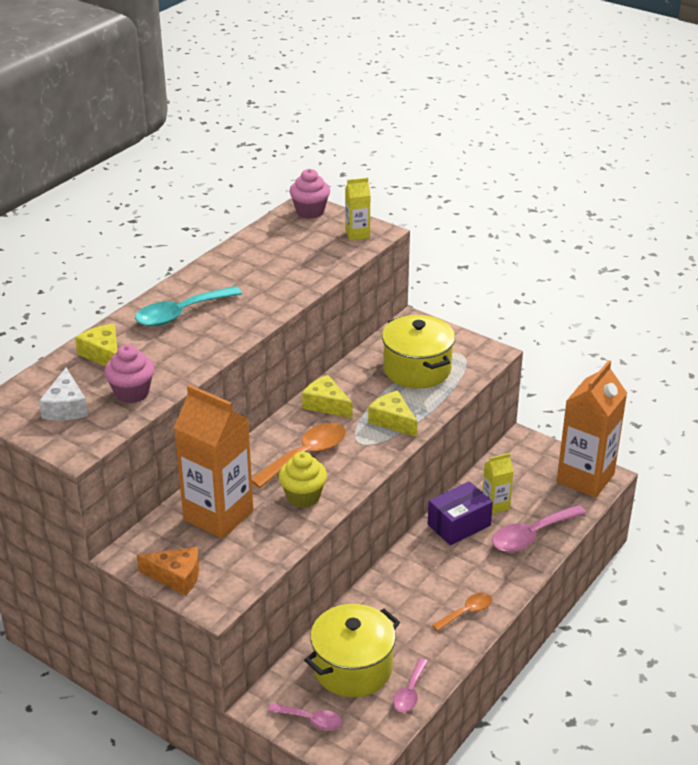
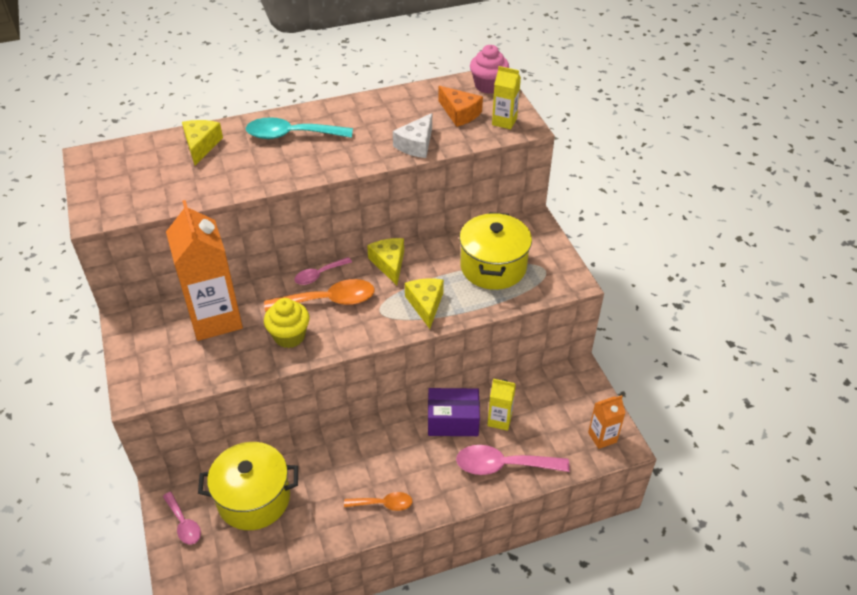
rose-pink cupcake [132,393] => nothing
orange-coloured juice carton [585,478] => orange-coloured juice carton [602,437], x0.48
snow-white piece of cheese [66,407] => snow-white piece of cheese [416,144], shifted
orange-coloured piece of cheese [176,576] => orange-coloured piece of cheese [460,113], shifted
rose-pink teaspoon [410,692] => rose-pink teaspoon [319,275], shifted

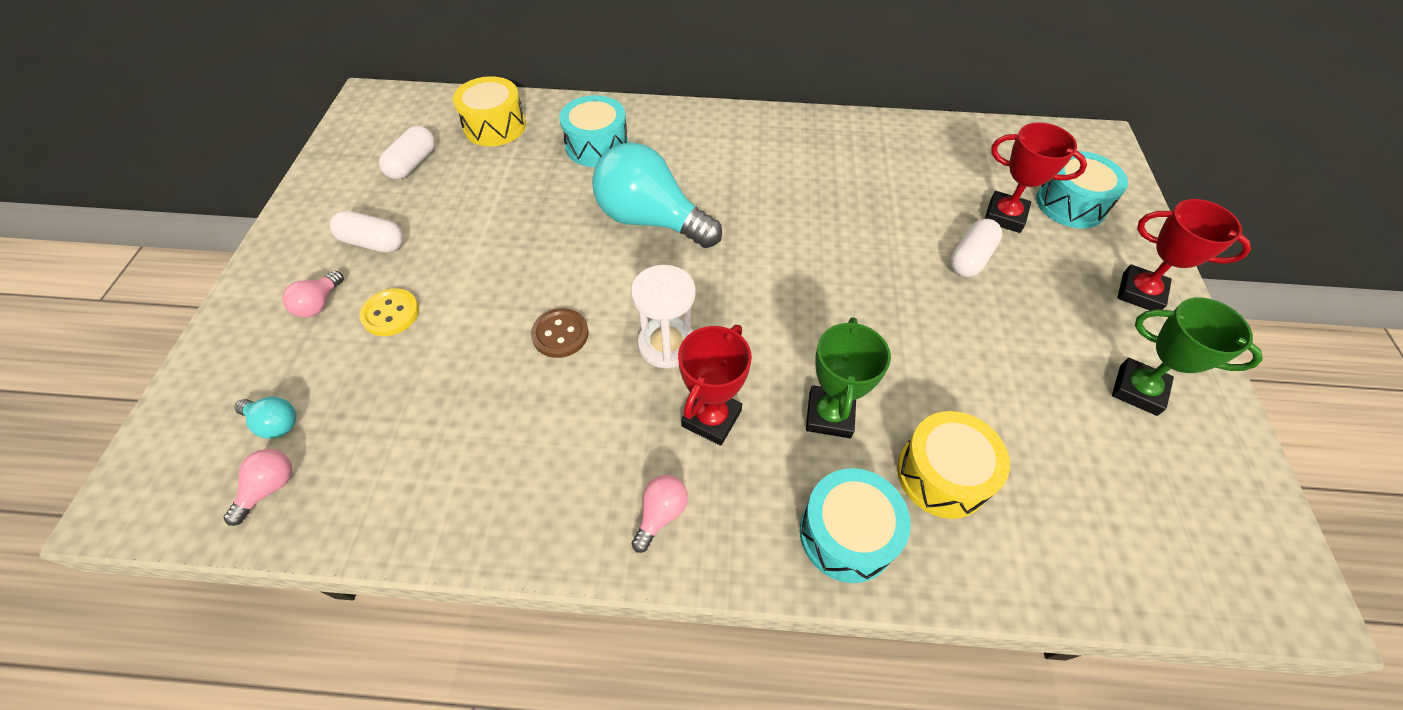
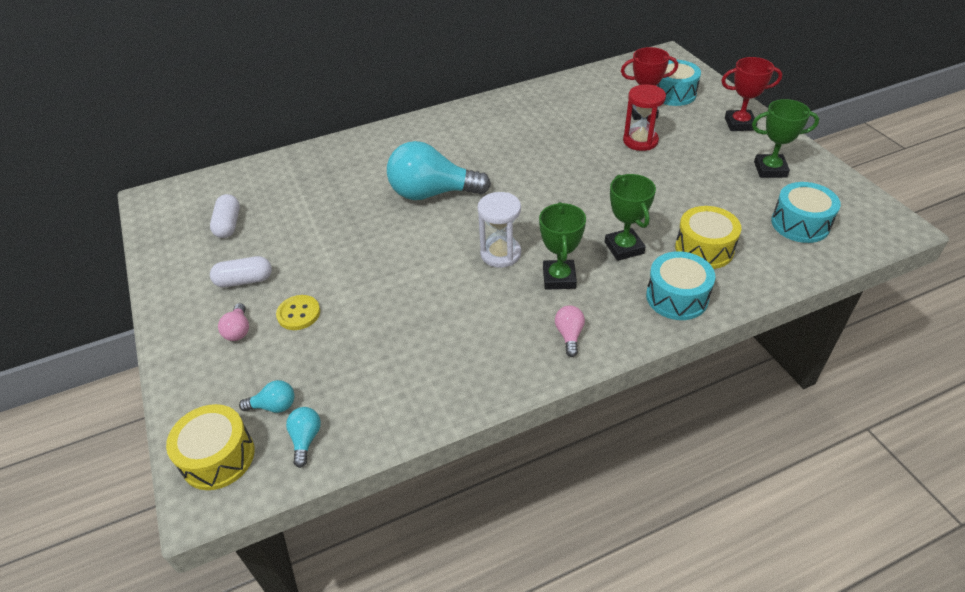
bright yellow snare drum [495,126] => bright yellow snare drum [218,457], shifted
teal snare drum [597,146] => teal snare drum [800,224], shifted
snow-white pill [970,258] => scarlet sand timer [640,141]
russet sewing button [560,334] => nothing
scarlet trophy [711,418] => green trophy [559,278]
rose-pink bulb [269,488] => teal bulb [306,439]

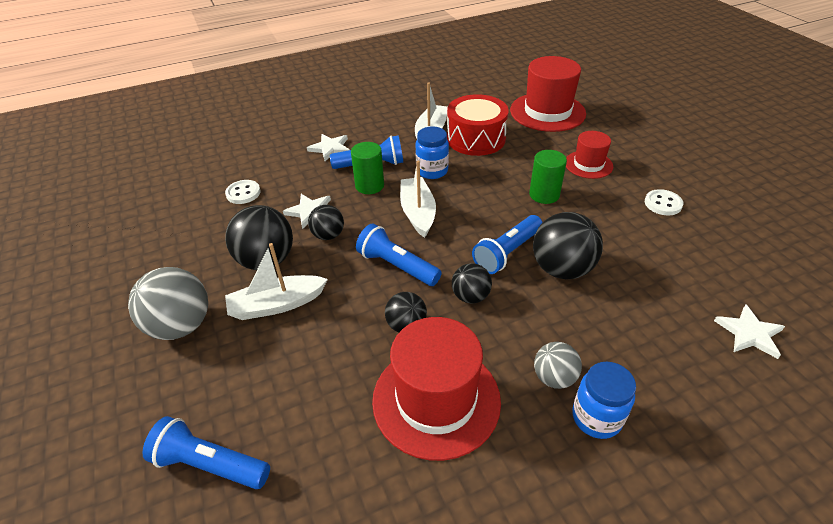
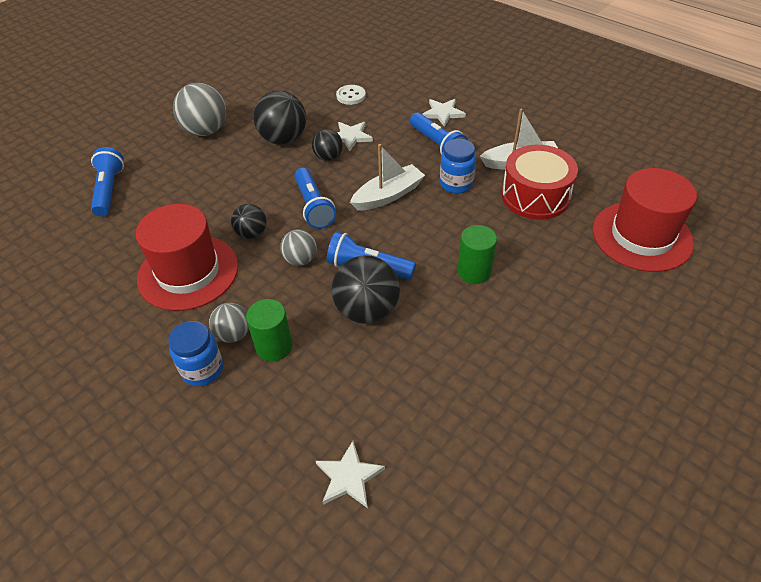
scarlet hat [588,164] => nothing
green cylinder [369,185] => green cylinder [274,346], shifted
snow-white sewing button [663,204] => nothing
royal blue pocket torch [397,266] => royal blue pocket torch [313,206], 150 degrees clockwise
snow-white boat [277,305] => nothing
jet-black ball [470,296] => grey ball [300,260]

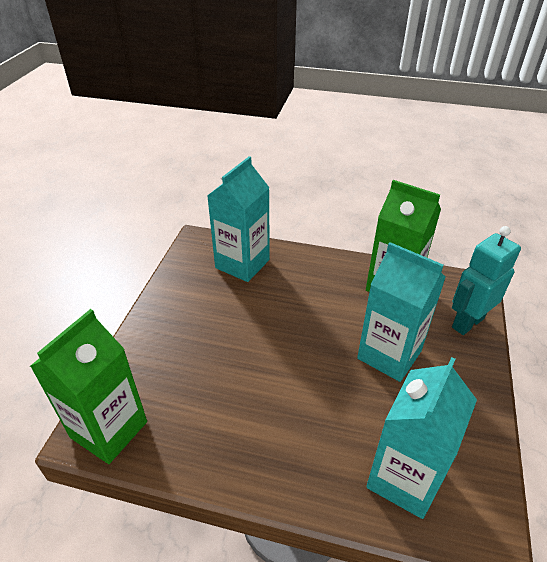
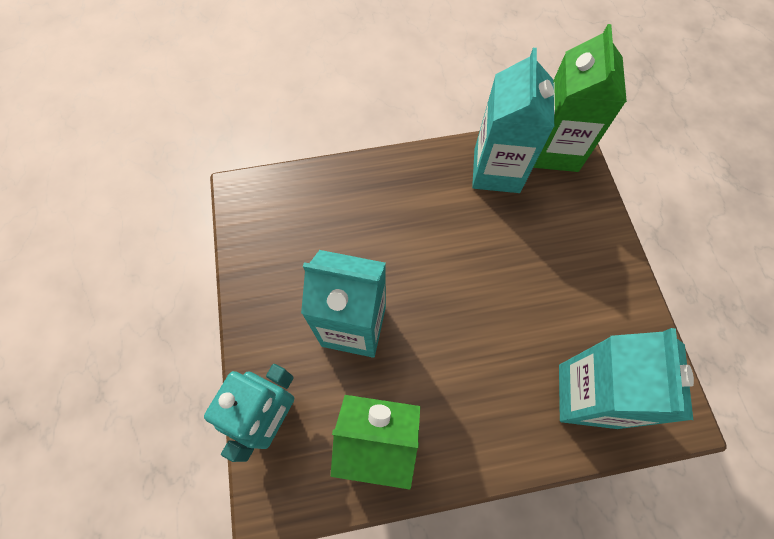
teal juice carton [404,478] => teal juice carton [496,171], shifted

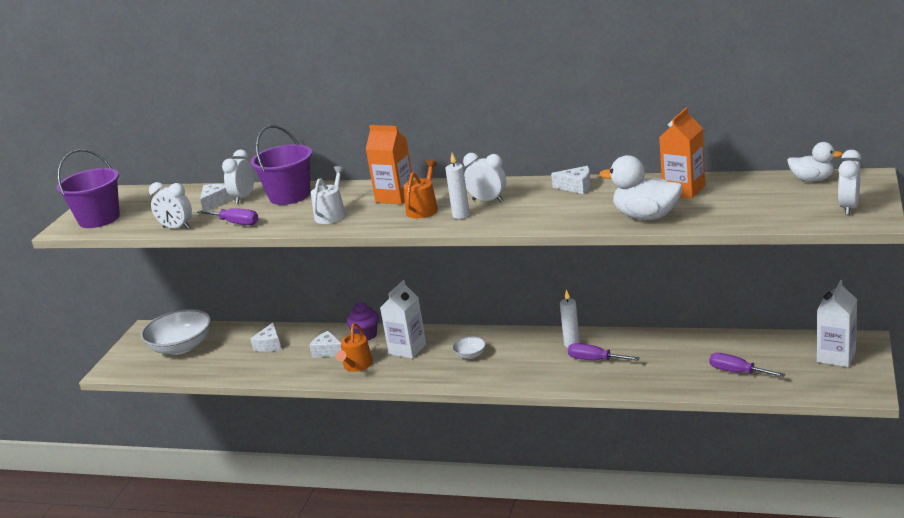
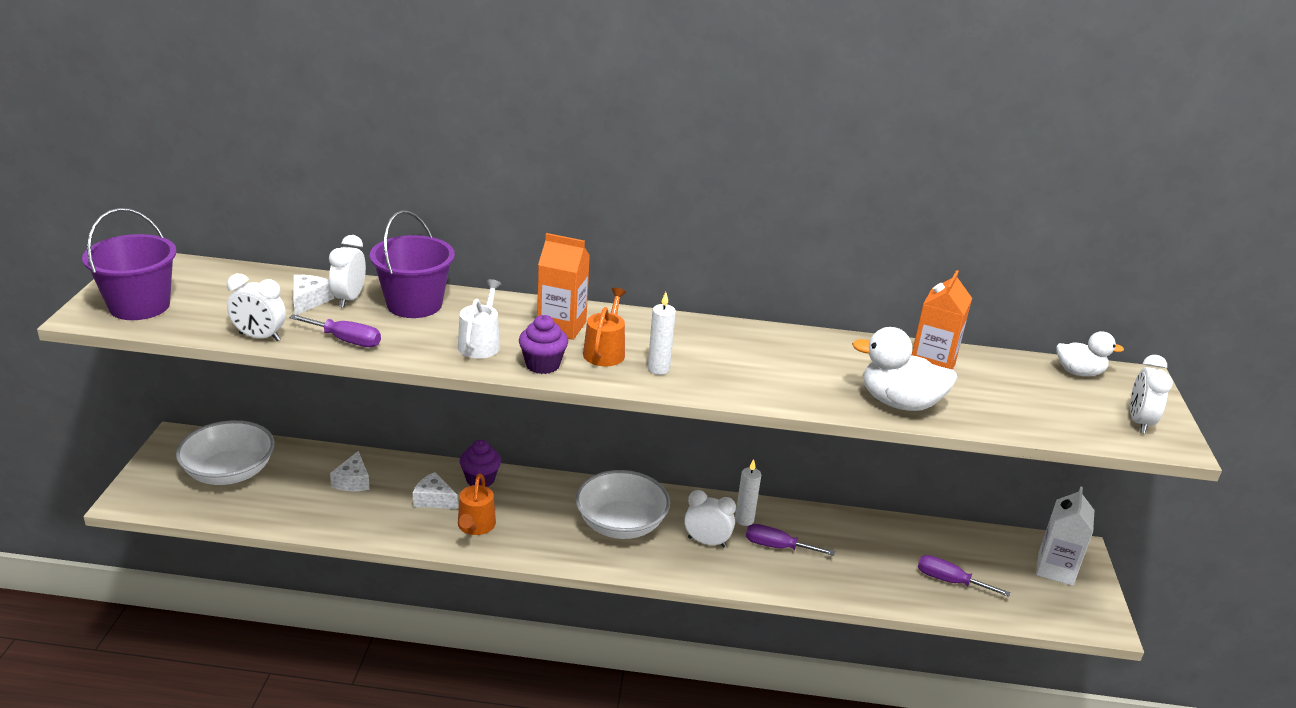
snow-white clock [487,201] => snow-white clock [707,542], shifted
snow-white piece of cheese [576,187] => nothing
snow-white juice carton [407,349] => nothing
snow-white deep dish [470,355] => snow-white deep dish [621,524], x2.22
nothing => violet cupcake [542,365]

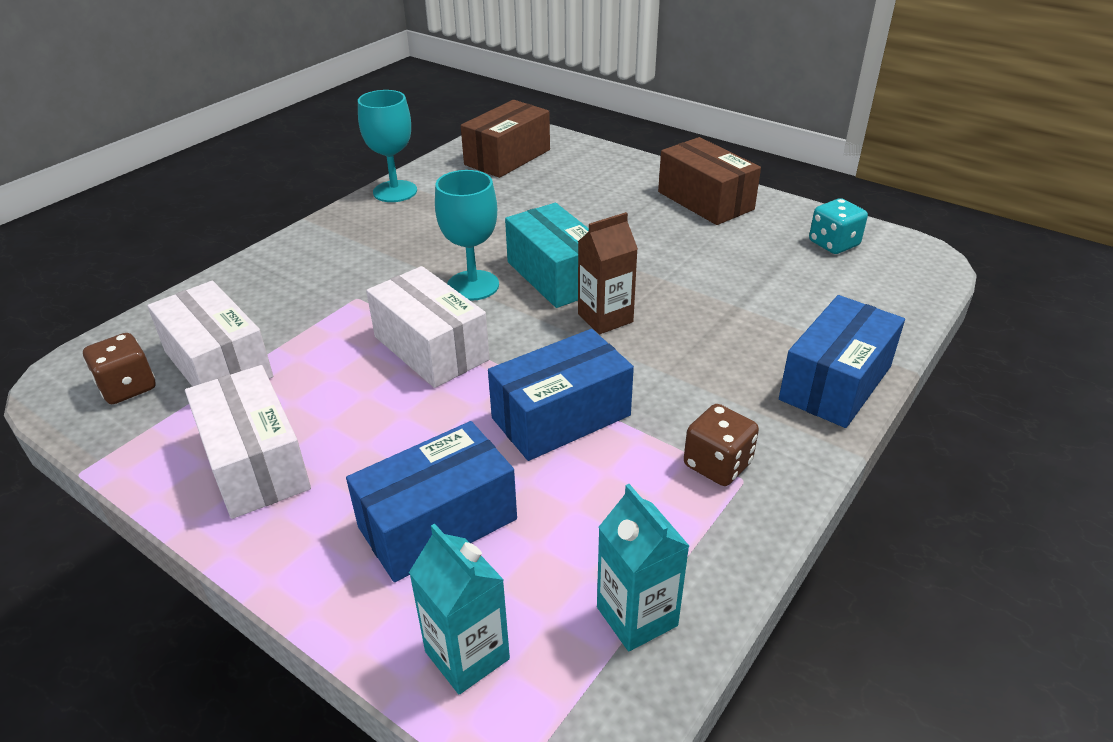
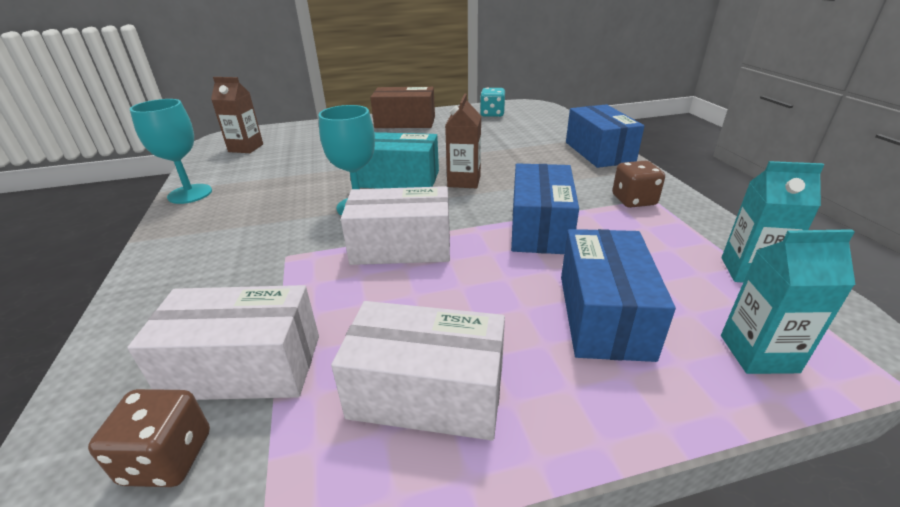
russet box [507,157] => russet juice carton [246,148]

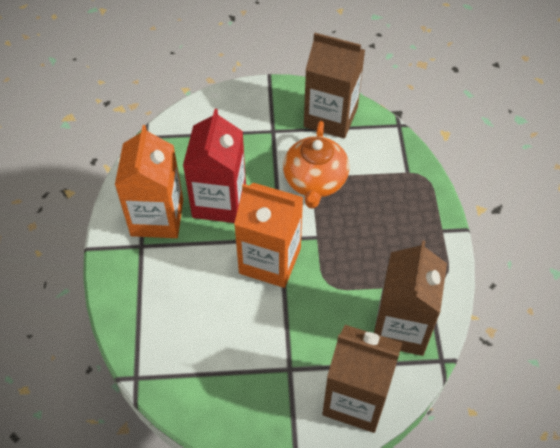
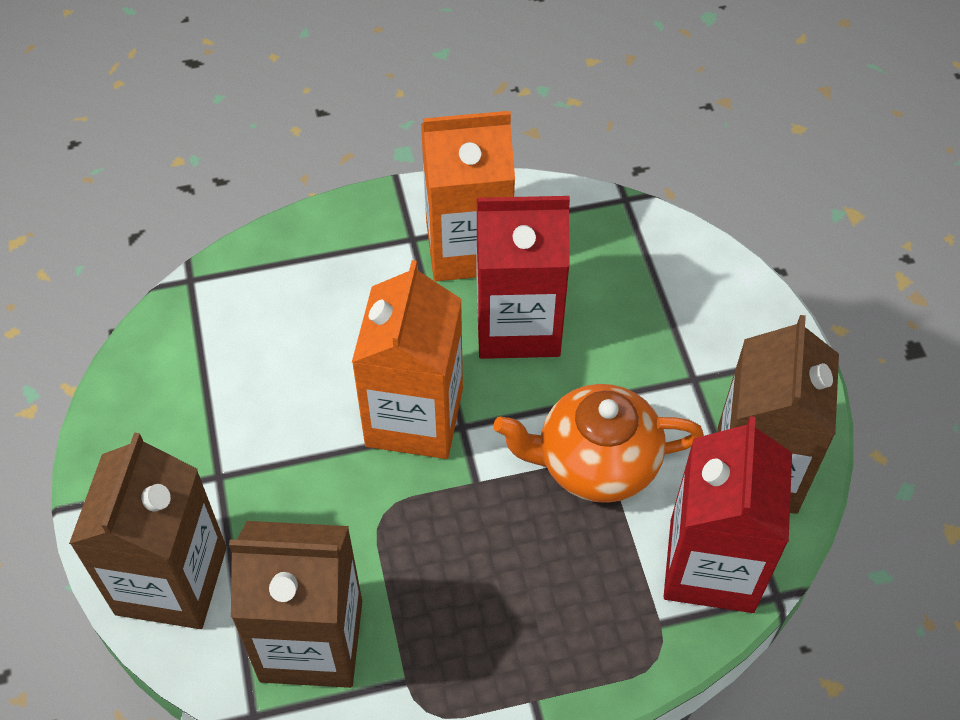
nothing => scarlet juice carton [711,565]

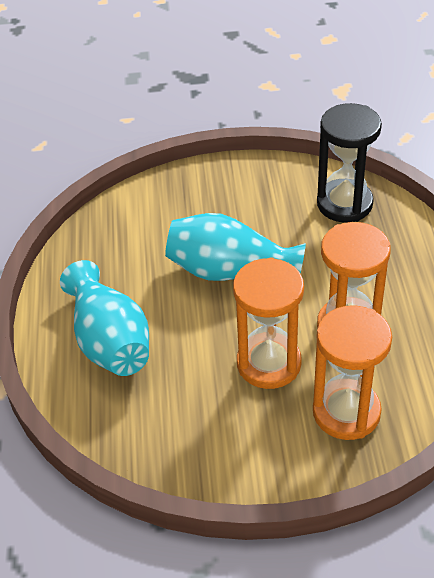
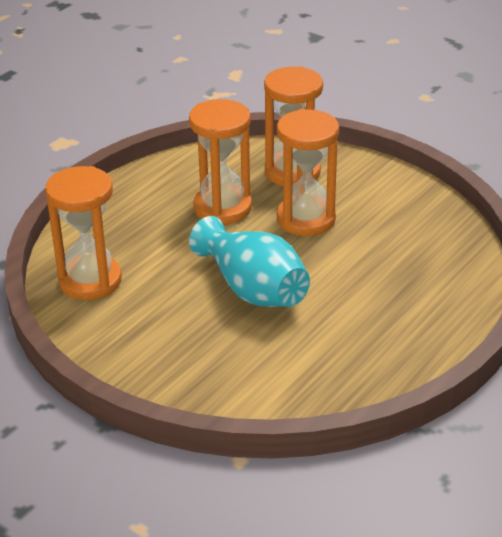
jet-black sand timer [344,204] => orange-coloured sand timer [90,281]
teal vase [110,341] => nothing

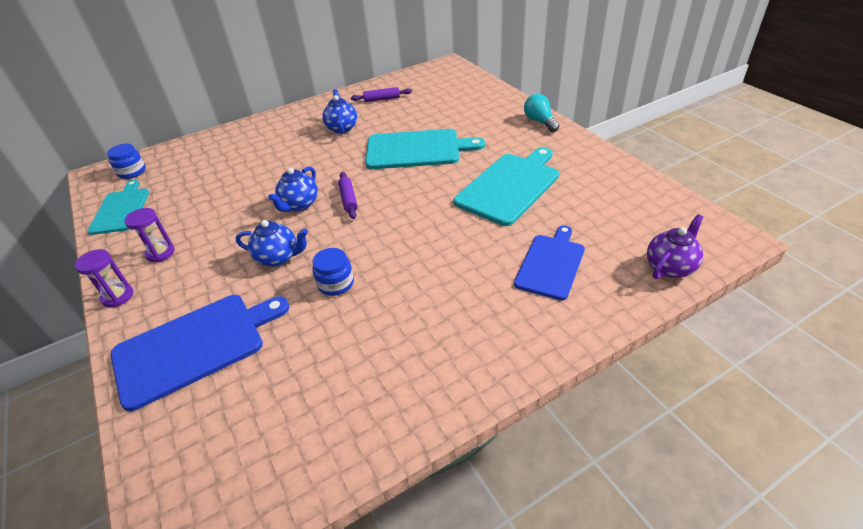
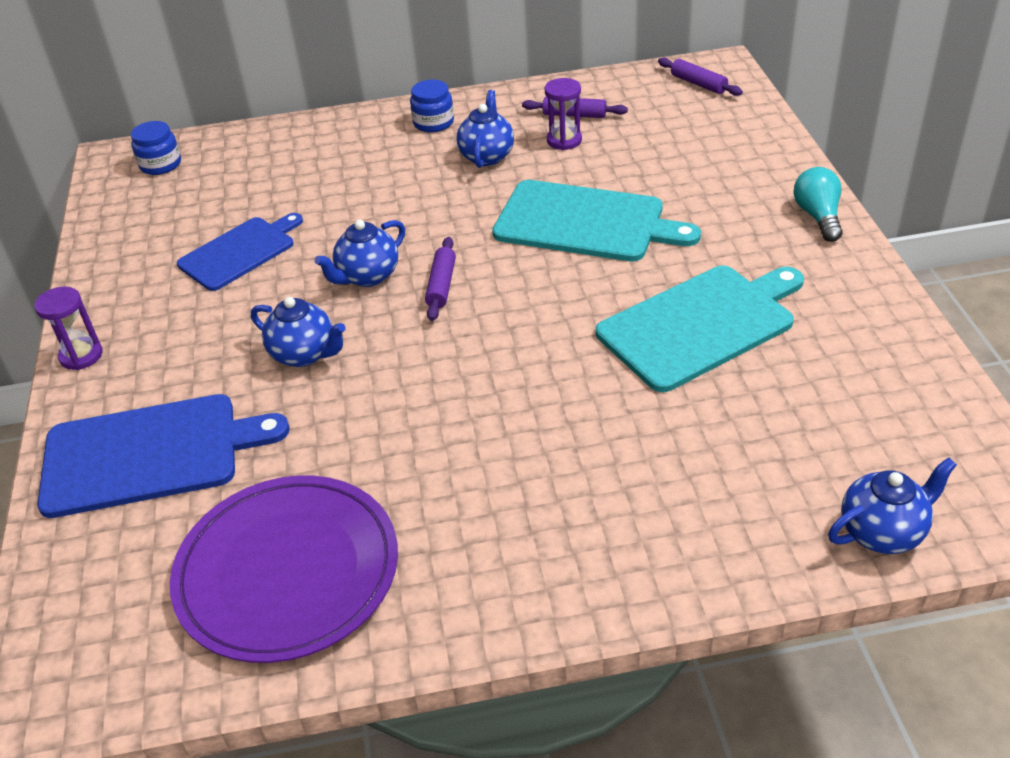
teal cutting board [121,209] => nothing
violet sand timer [160,253] => violet sand timer [564,140], shifted
violet china teapot [670,267] => royal blue china teapot [882,532]
royal blue cutting board [551,264] => royal blue cutting board [240,252], shifted
royal blue jam jar [336,283] => royal blue jam jar [433,123], shifted
nothing => violet rolling pin [698,84]
nothing => violet flat dish [287,571]

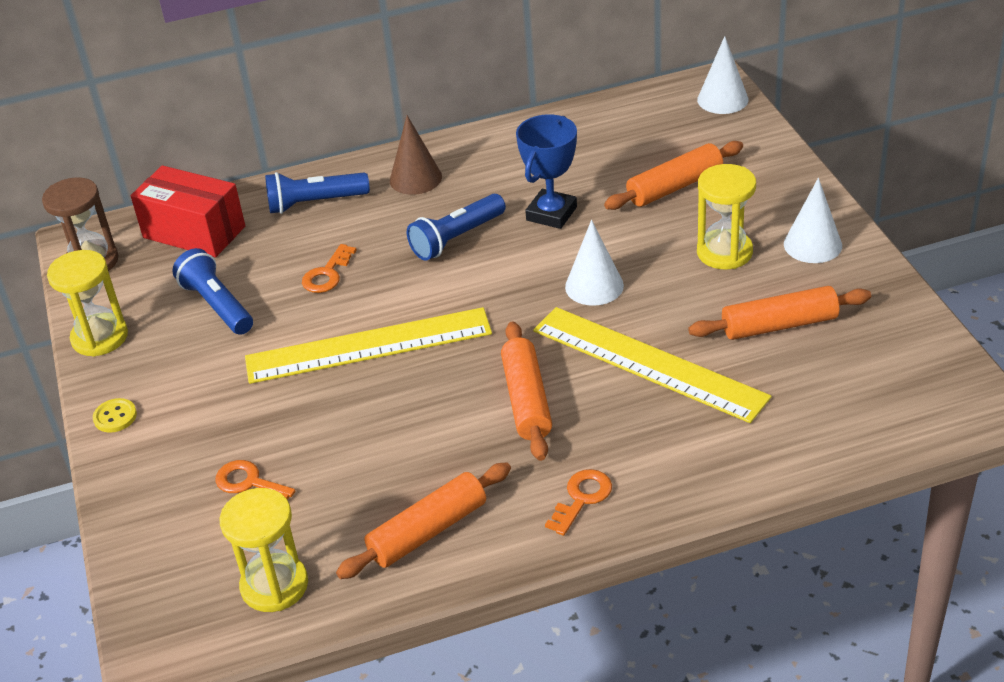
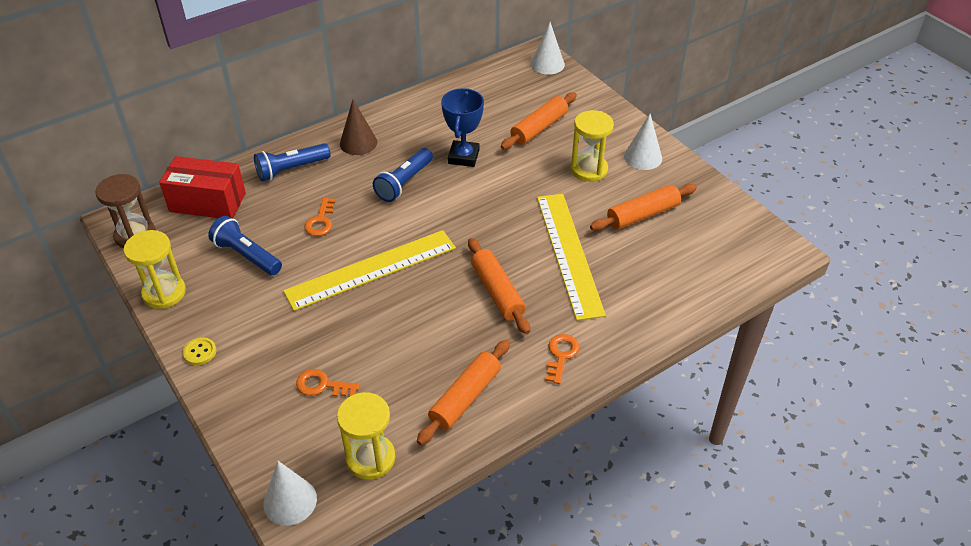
snow-white cone shape [594,286] => snow-white cone shape [290,501], shifted
bright yellow straightedge [648,363] => bright yellow straightedge [569,254], 60 degrees clockwise

